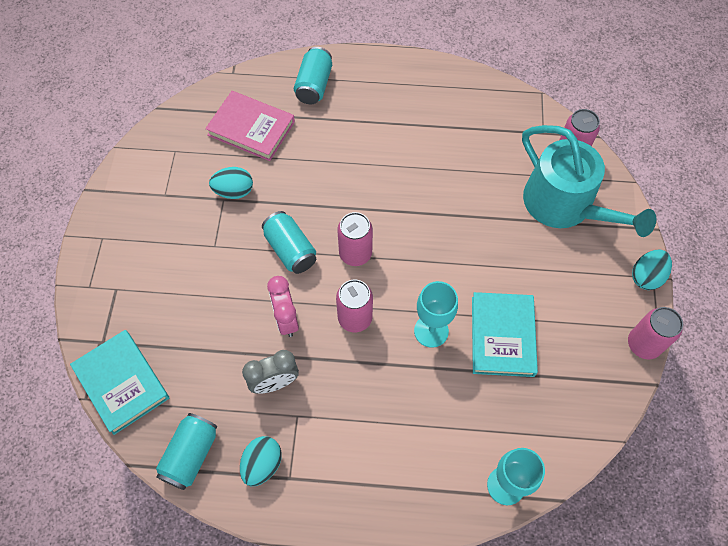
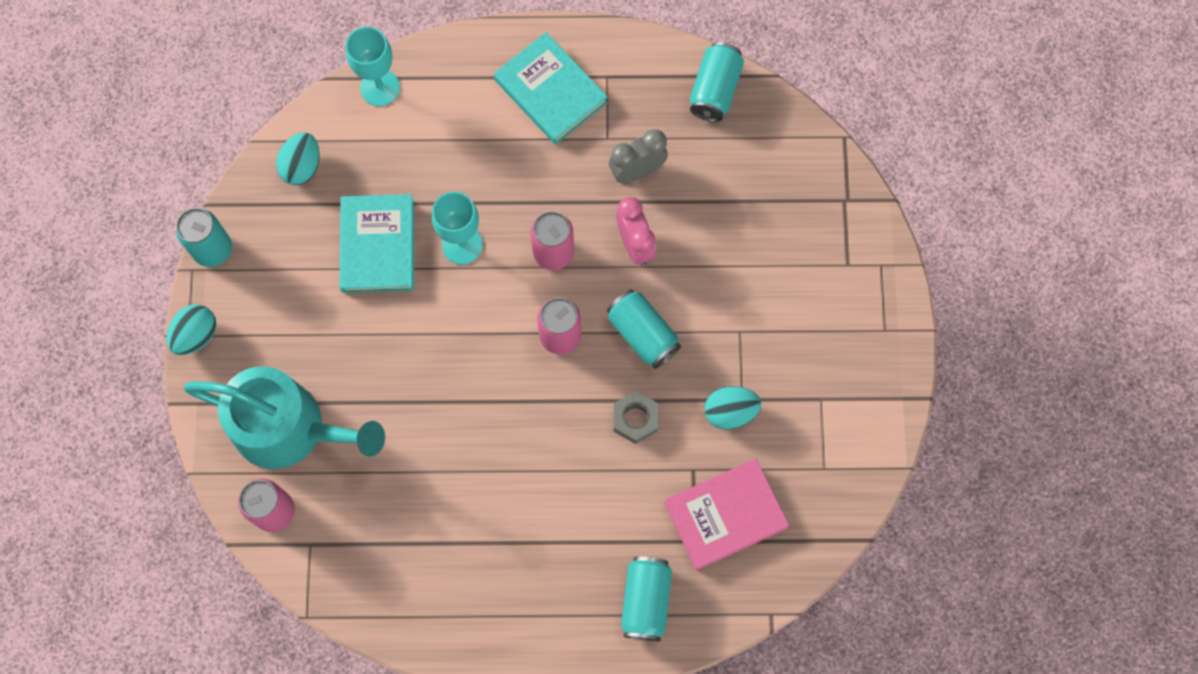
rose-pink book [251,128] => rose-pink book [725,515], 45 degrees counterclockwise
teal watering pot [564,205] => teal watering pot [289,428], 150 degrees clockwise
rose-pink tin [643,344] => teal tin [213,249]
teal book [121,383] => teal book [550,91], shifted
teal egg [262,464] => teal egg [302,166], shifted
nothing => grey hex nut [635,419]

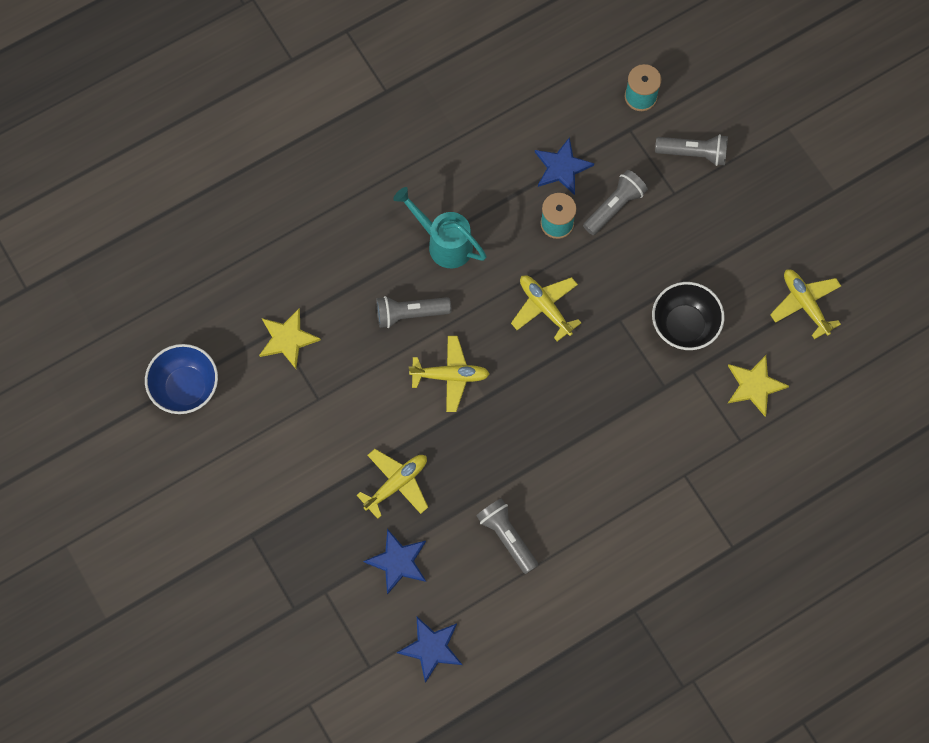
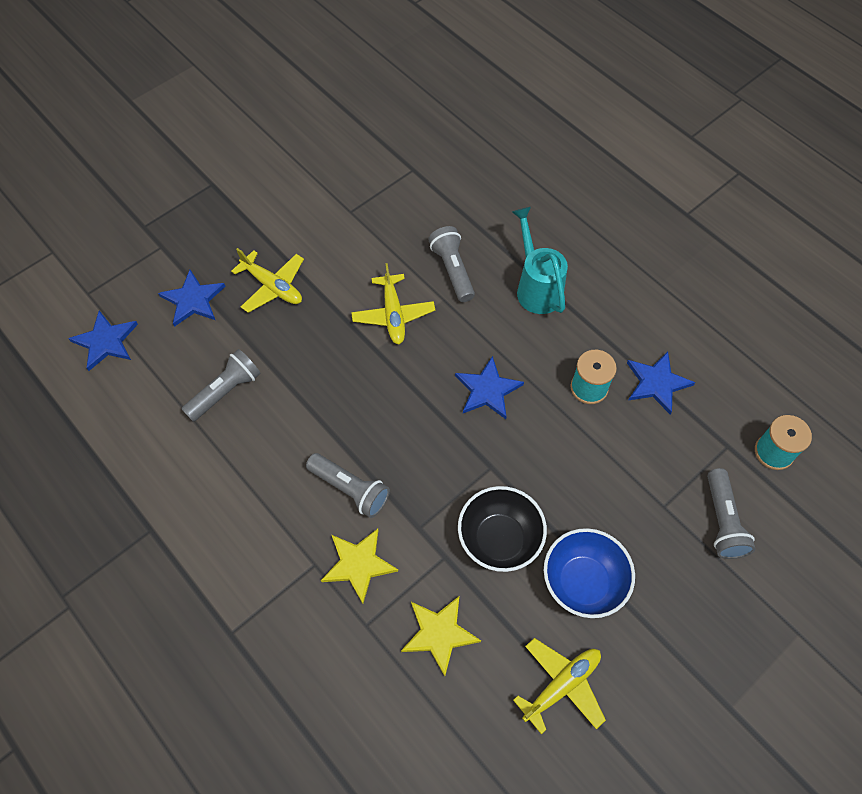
grey pocket torch [614,207] => grey pocket torch [350,489], shifted
teal watering pot [444,243] => teal watering pot [536,287], 45 degrees counterclockwise
bright yellow plane [545,307] => royal blue star shape [487,390]
bright yellow star shape [287,339] => bright yellow star shape [358,564], shifted
royal blue deep dish [186,387] => royal blue deep dish [583,582], shifted

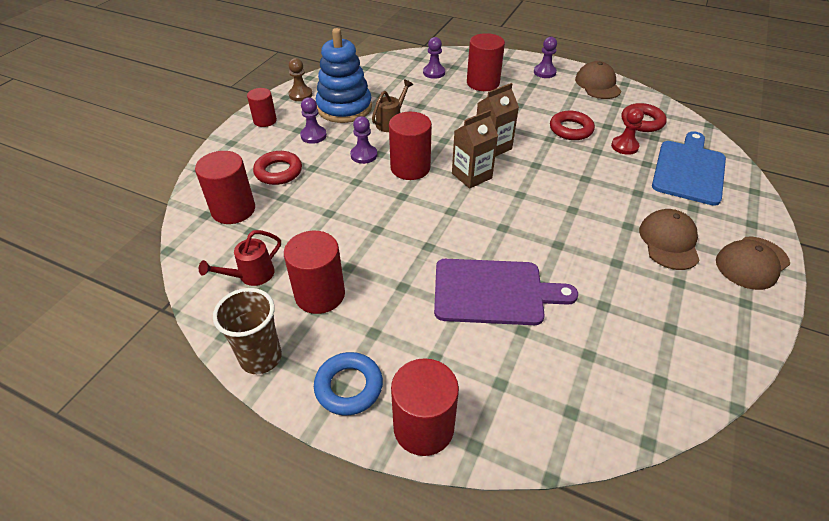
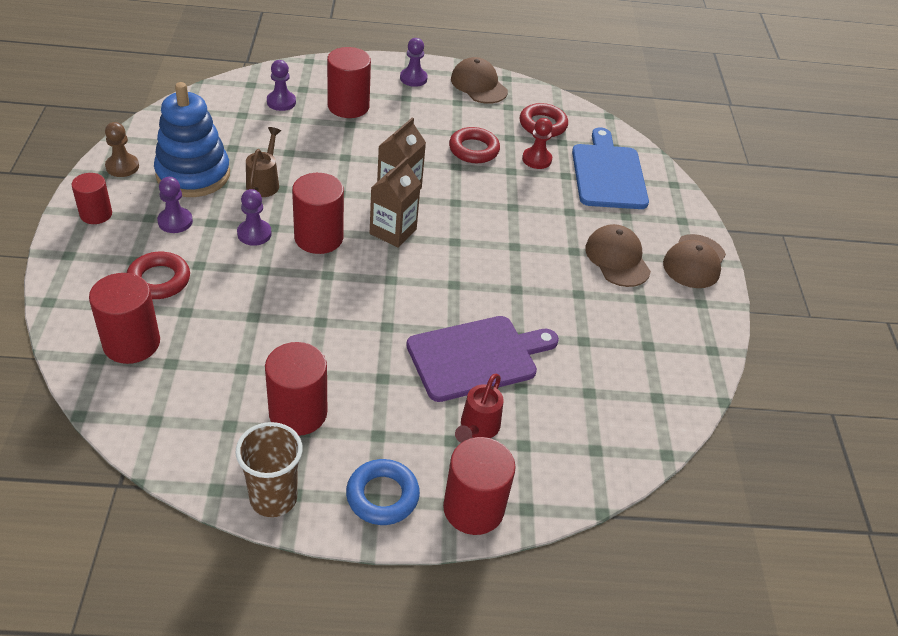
scarlet watering pot [251,275] => scarlet watering pot [477,428], shifted

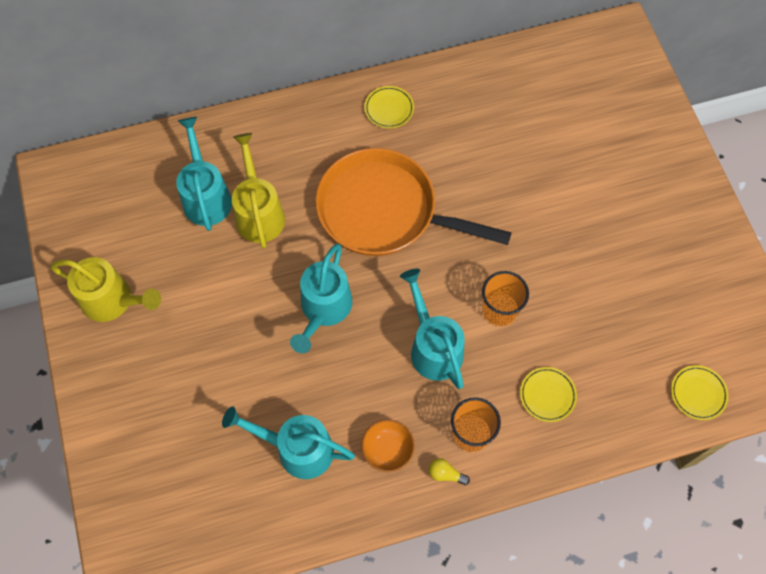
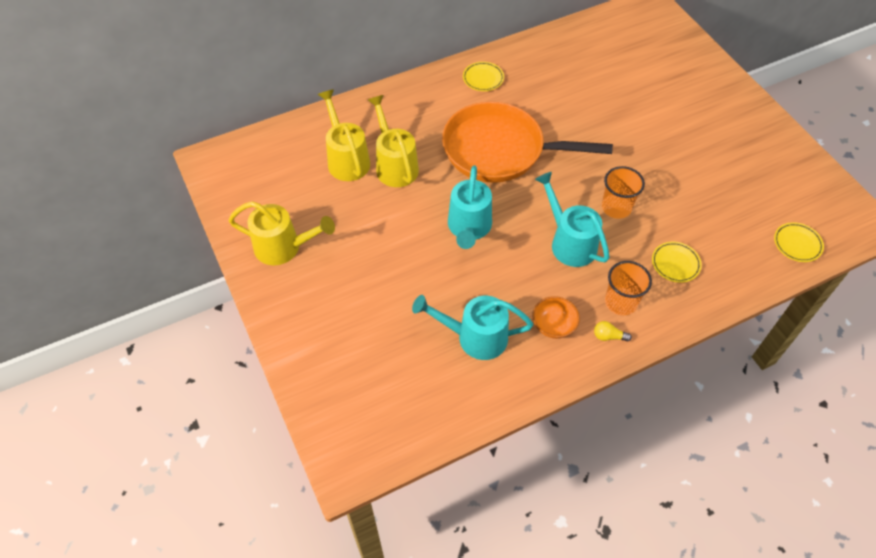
teal watering pot [206,195] => bright yellow watering pot [346,159]

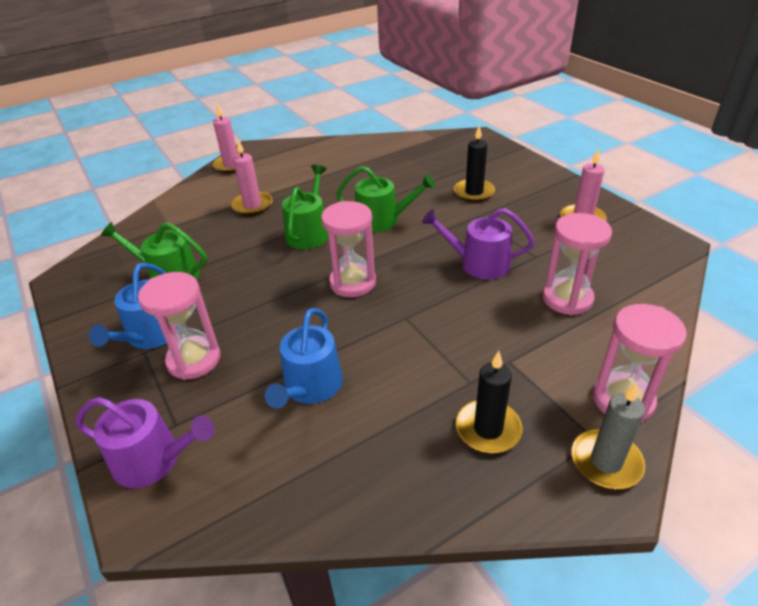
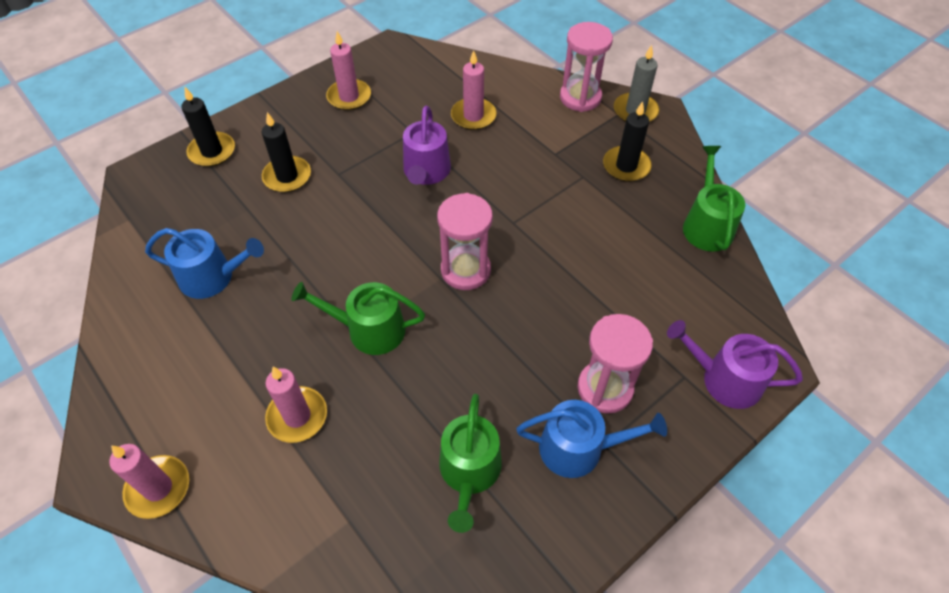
green watering pot [383,220] => green watering pot [706,225], shifted
rose-pink sand timer [567,299] => rose-pink candle [473,116]
royal blue watering pot [310,387] => royal blue watering pot [213,277], shifted
violet watering pot [154,460] => violet watering pot [724,379], 75 degrees counterclockwise
nothing => jet-black candle [212,151]

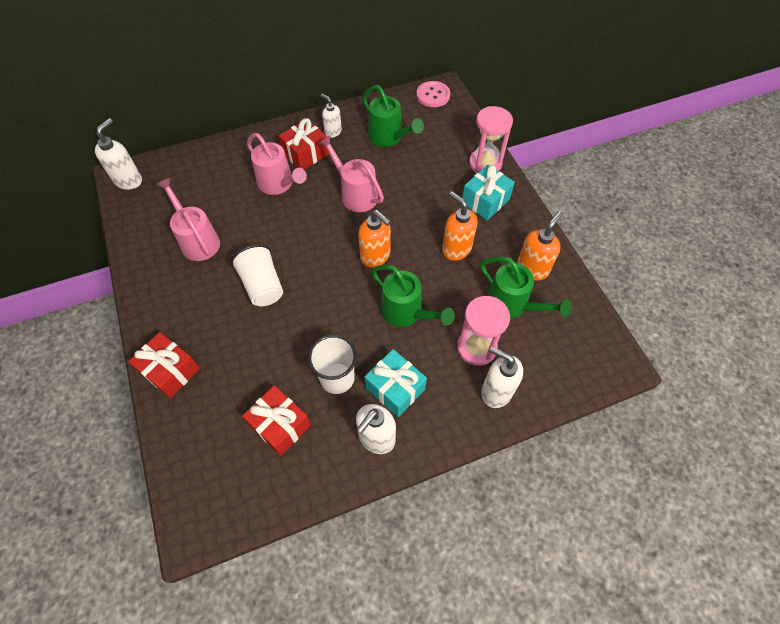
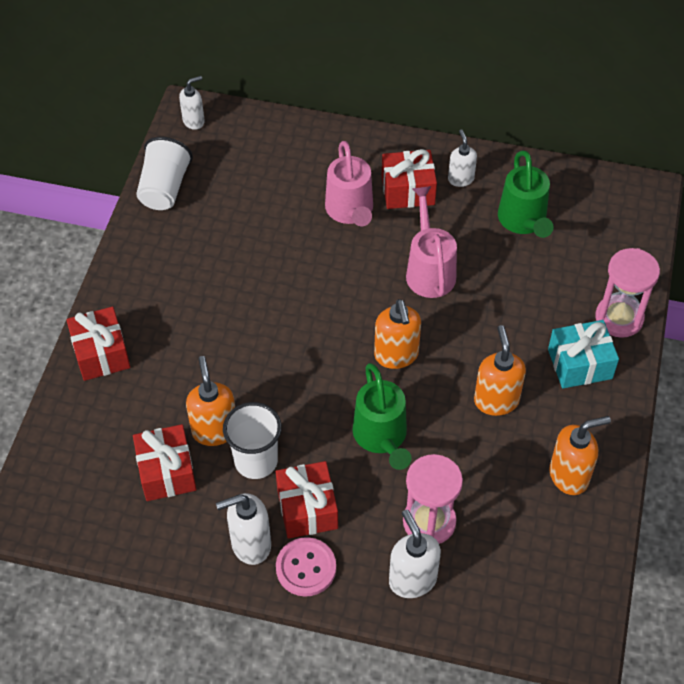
rose-pink sewing button [433,95] => rose-pink sewing button [306,568], shifted
snow-white soap dispenser [128,180] => snow-white soap dispenser [194,121], x0.66
rose-pink watering pot [197,240] => nothing
snow-white tumbler [262,285] => snow-white tumbler [164,188], shifted
green watering pot [512,305] => nothing
teal present [395,388] => scarlet present [307,508]
nothing => orange-coloured soap dispenser [214,430]

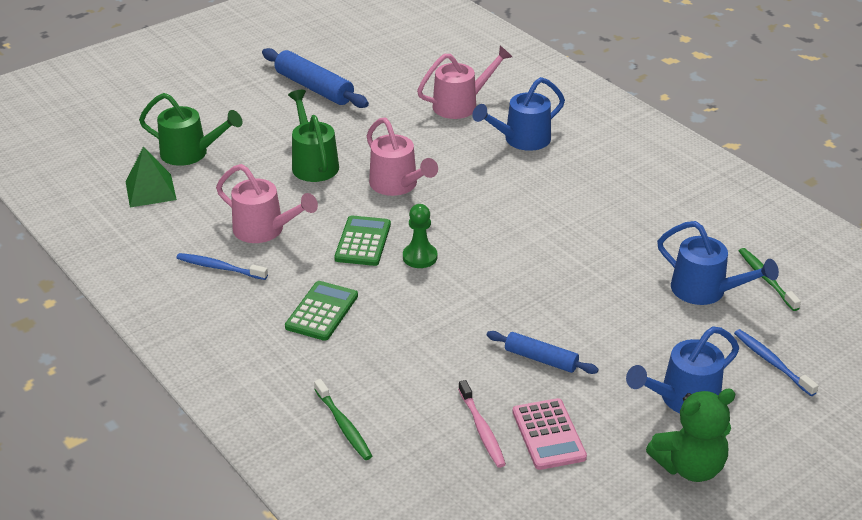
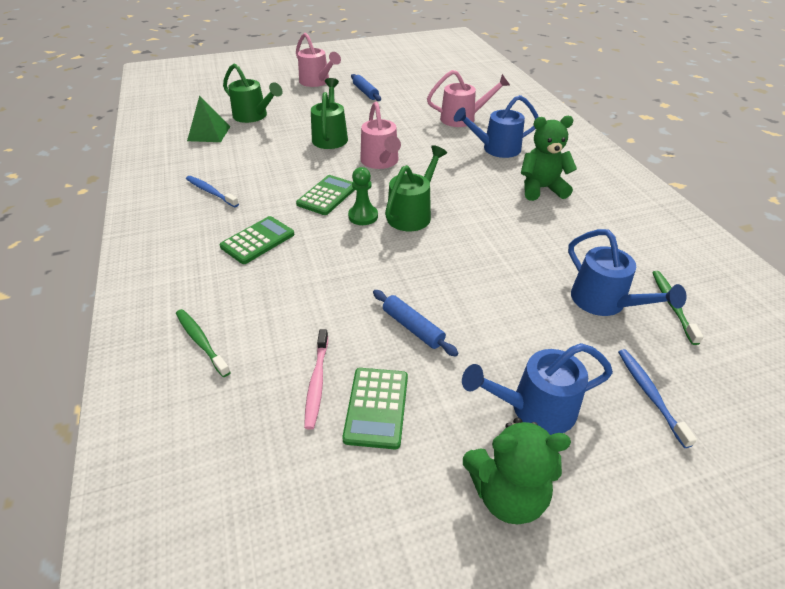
royal blue rolling pin [314,88] => royal blue rolling pin [365,92], x0.60
rose-pink watering pot [265,230] => rose-pink watering pot [317,82], shifted
green tooth brush [343,425] => green tooth brush [201,342], 150 degrees clockwise
rose-pink pocket calculator [548,434] => green pocket calculator [376,407]
nothing => green teddy [541,189]
nothing => green watering pot [413,214]

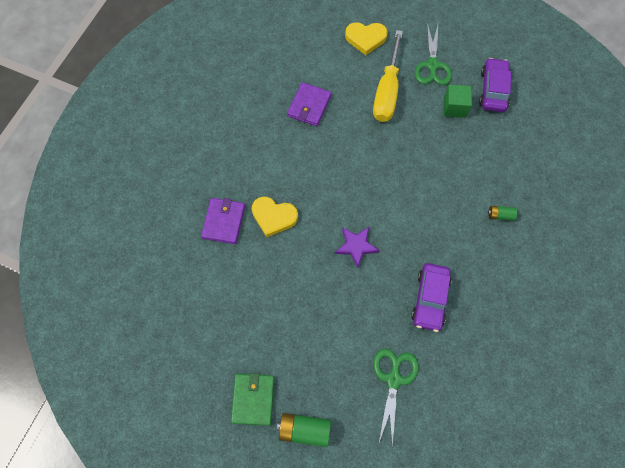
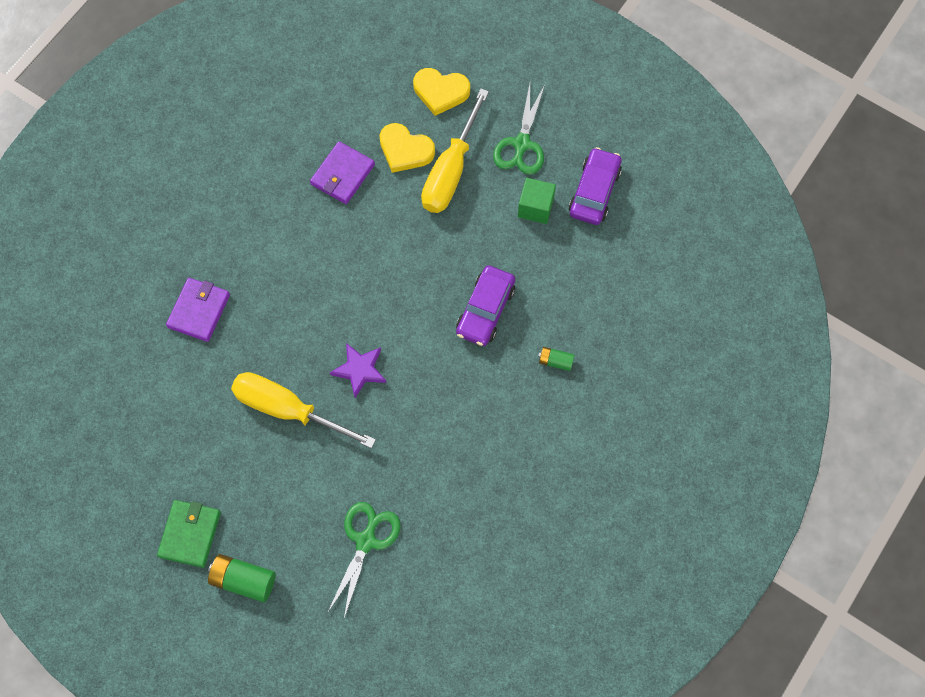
bright yellow heart [274,217] => bright yellow heart [405,150], shifted
violet automobile [430,299] => violet automobile [485,310], shifted
nothing => bright yellow hand screwdriver [287,409]

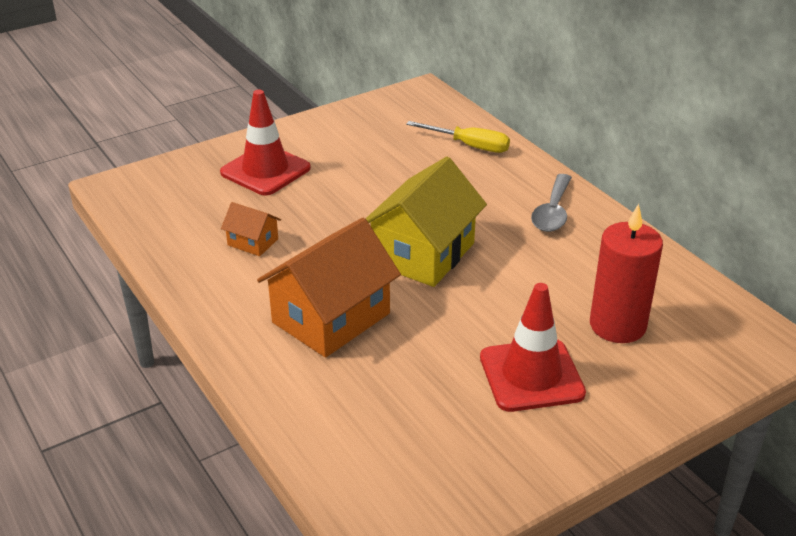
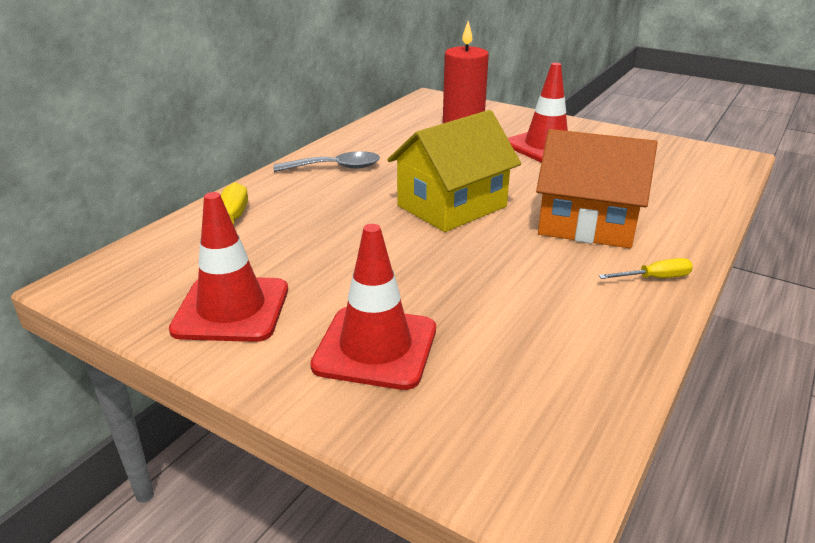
bright yellow house [423,253] => bright yellow house [452,206], 45 degrees counterclockwise
orange-coloured house [253,242] => nothing
nothing => scarlet safety cone [231,309]
nothing => bright yellow hand screwdriver [654,278]

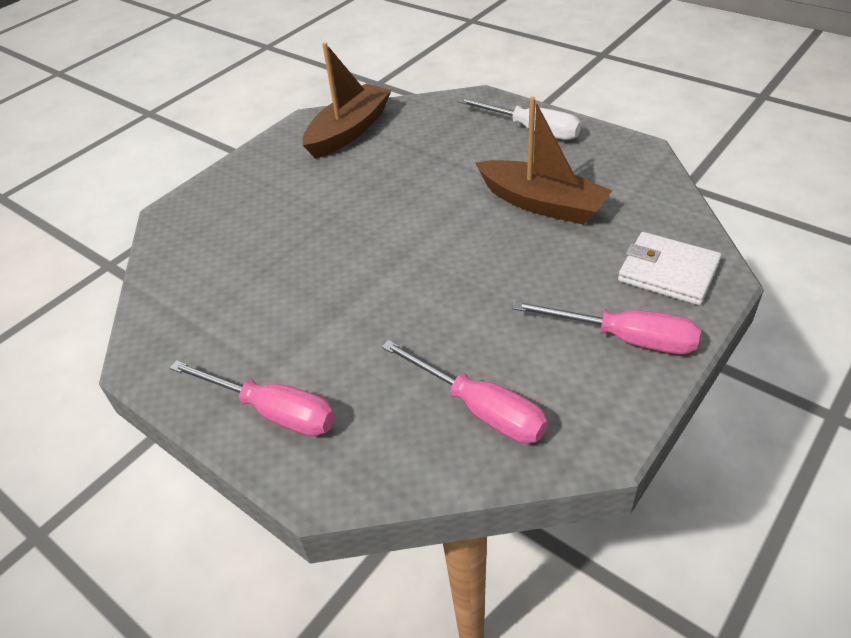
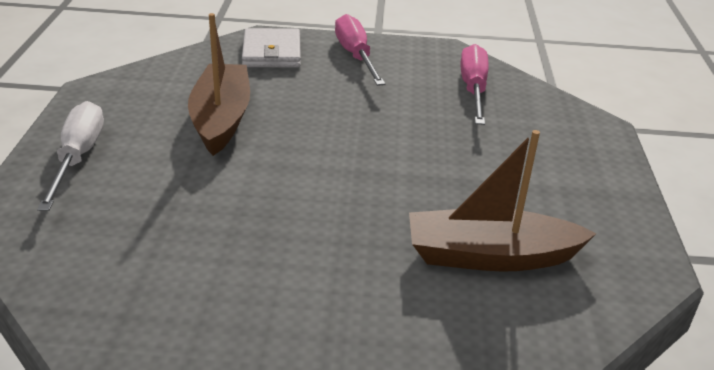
russet boat [349,131] => russet boat [490,256], shifted
rose-pink hand screwdriver [272,411] => nothing

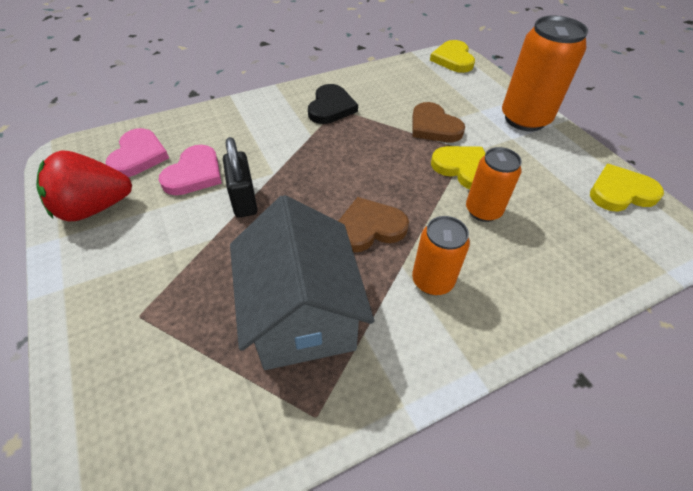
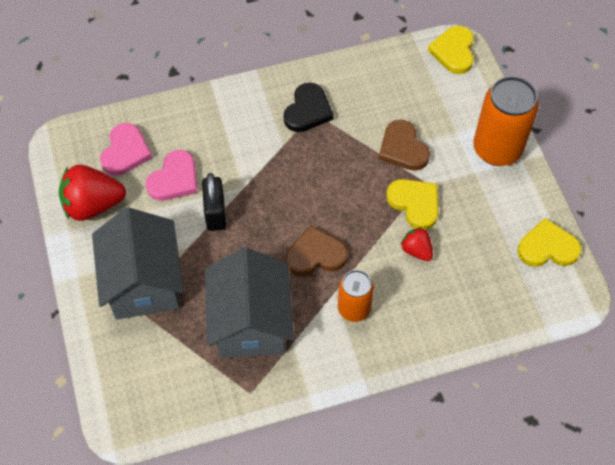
orange-coloured tin [483,211] => scarlet berry [416,250]
nothing => grey house [144,282]

